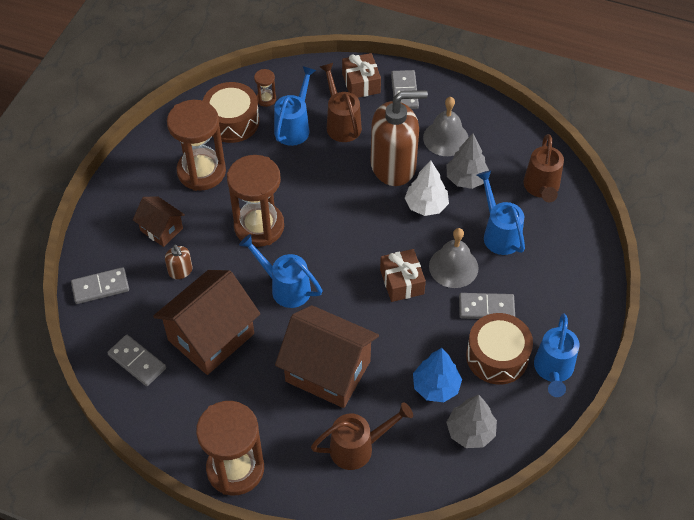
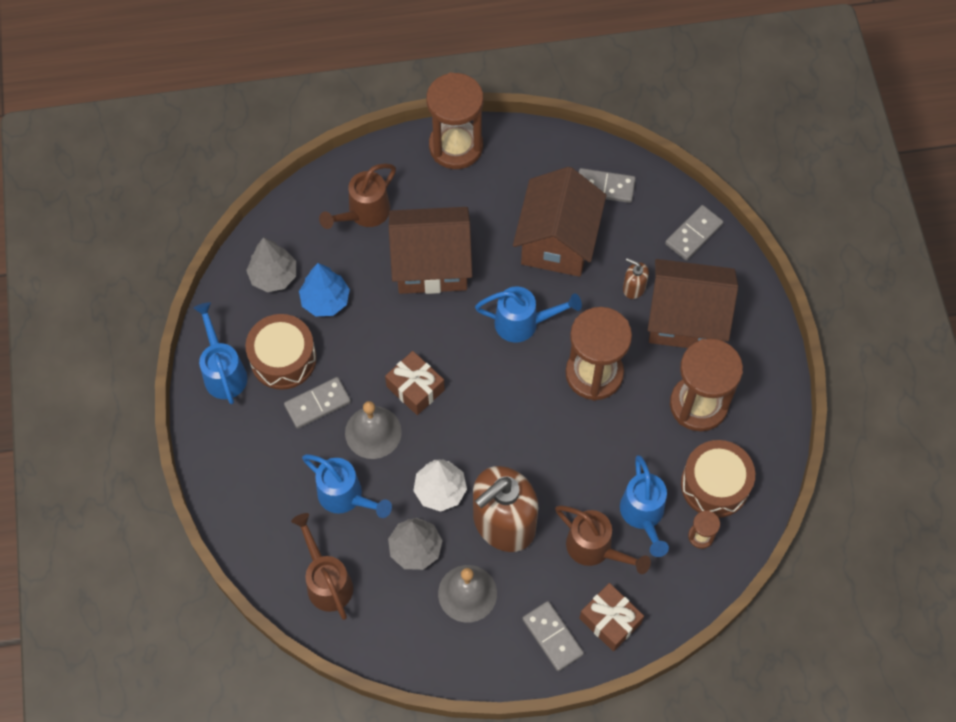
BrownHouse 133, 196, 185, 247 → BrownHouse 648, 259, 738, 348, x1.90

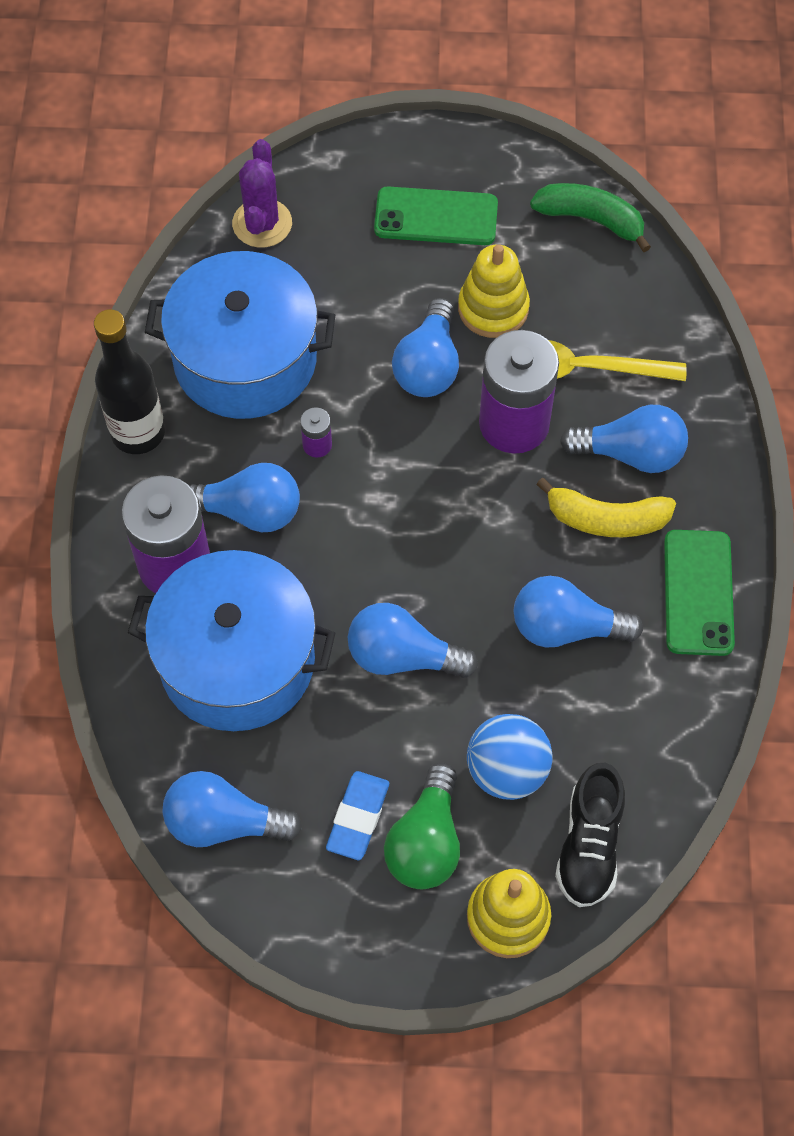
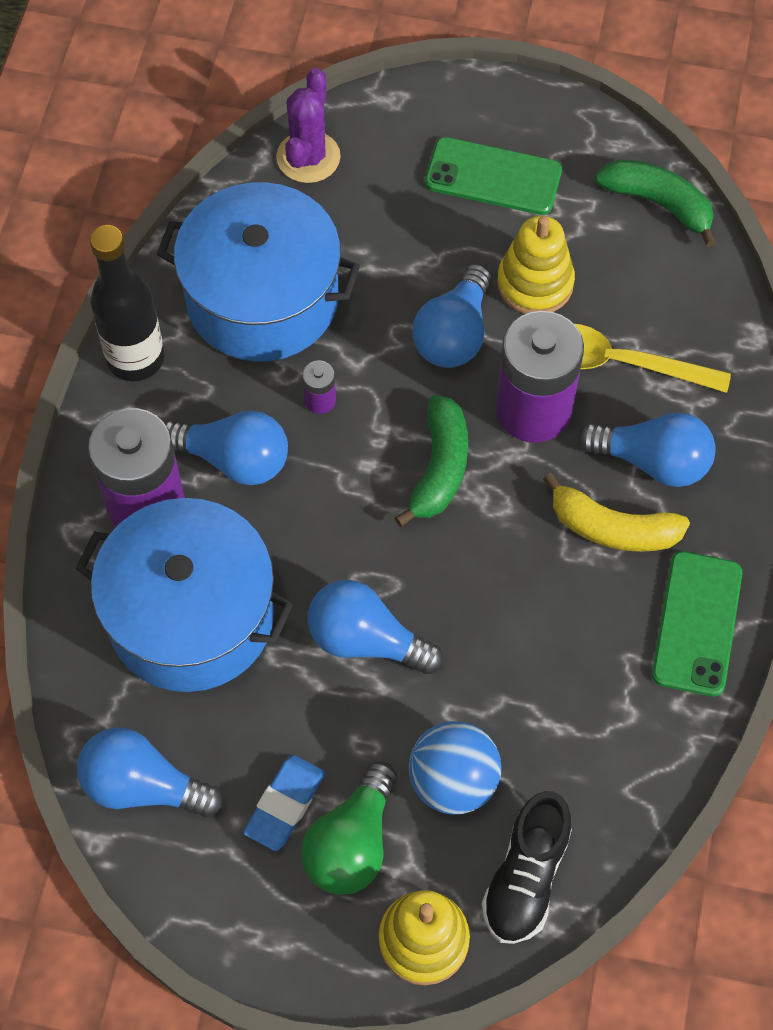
BlueLightbulb 514, 576, 643, 648 → -
- → GreenBanana 395, 395, 468, 526

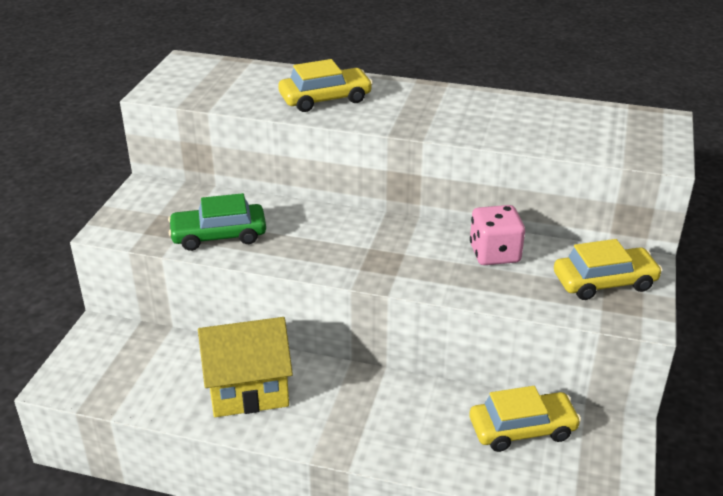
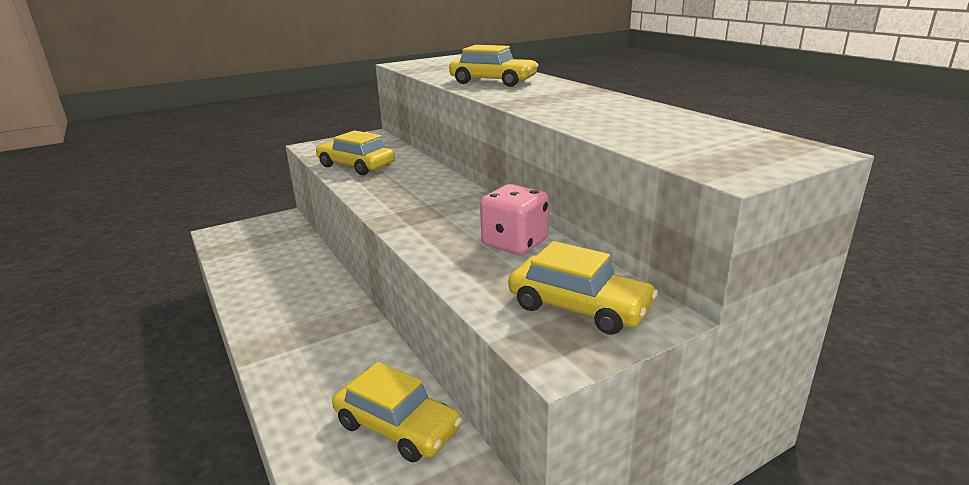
GreenCar 168, 193, 266, 251 → BrightYellowCar 316, 130, 395, 175
BrightYellowHouse 198, 317, 293, 417 → -

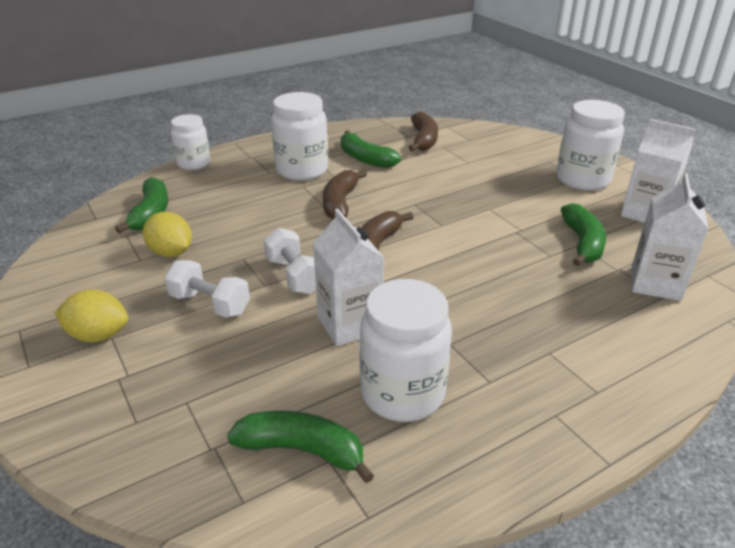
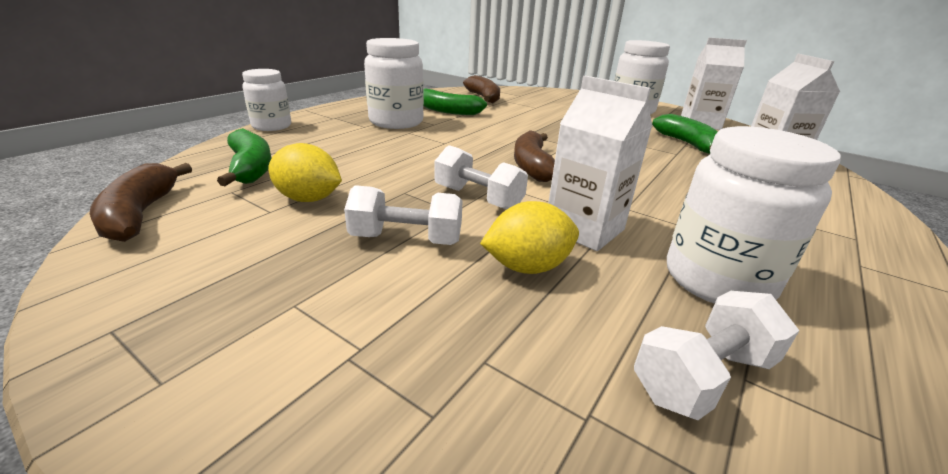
BrightYellowCitrusFruit 55, 289, 129, 342 → BrightYellowCitrusFruit 480, 201, 579, 274, moved
GreenBanana 227, 410, 374, 483 → PureWhiteFreeWeight 634, 291, 800, 420
BrownBanana 323, 170, 367, 219 → BrownBanana 90, 163, 192, 242, moved

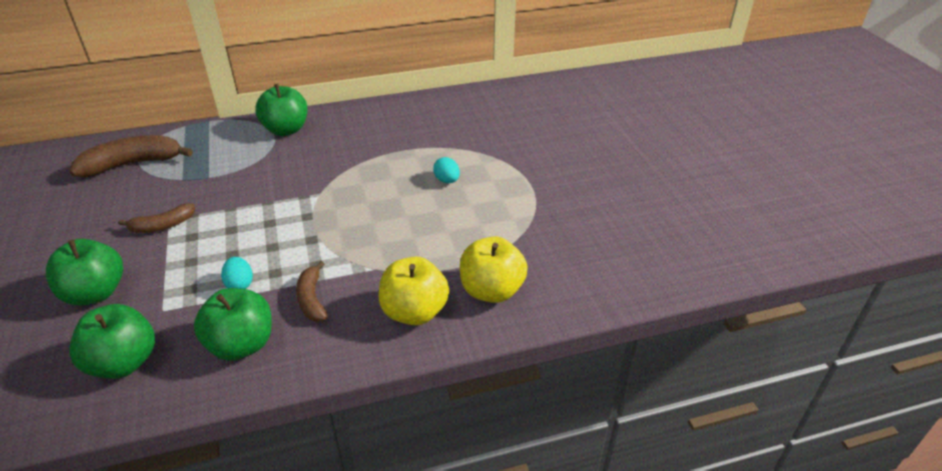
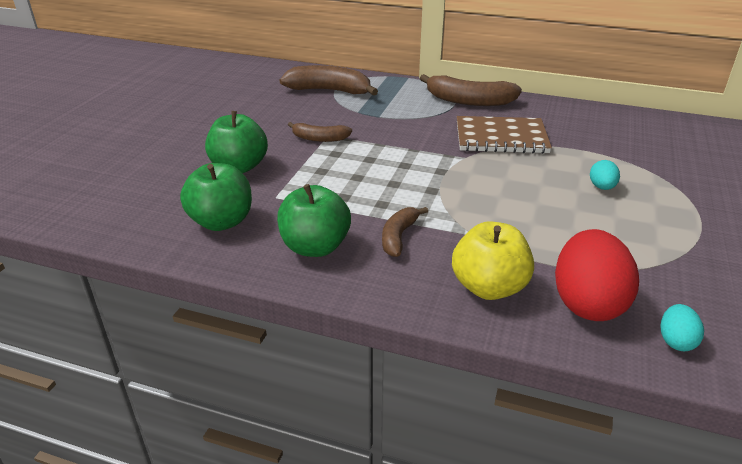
TealEggShape 221, 257, 253, 289 → TealEggShape 660, 304, 704, 351, moved
GreenAppleFruit 255, 84, 308, 136 → BrownBanana 420, 74, 522, 106
BrightYellowAppleFruit 460, 236, 528, 303 → ScarletEggShape 555, 229, 639, 321
- → BrownExerciseBook 457, 116, 552, 154

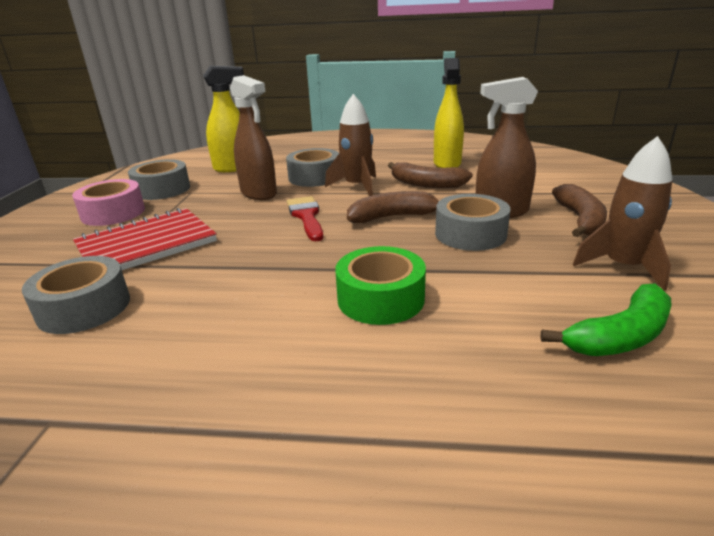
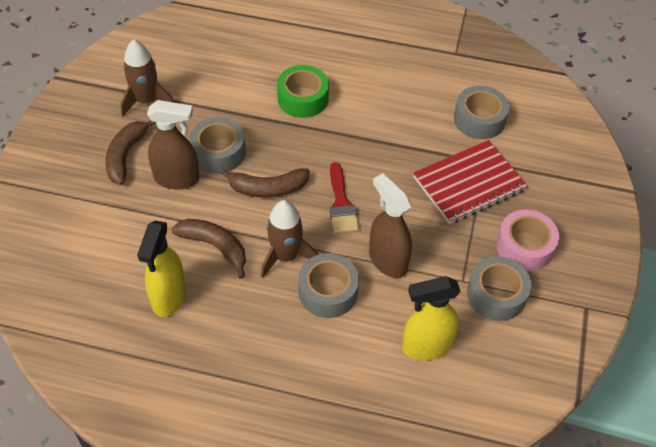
GreenBanana 540, 283, 672, 356 → -

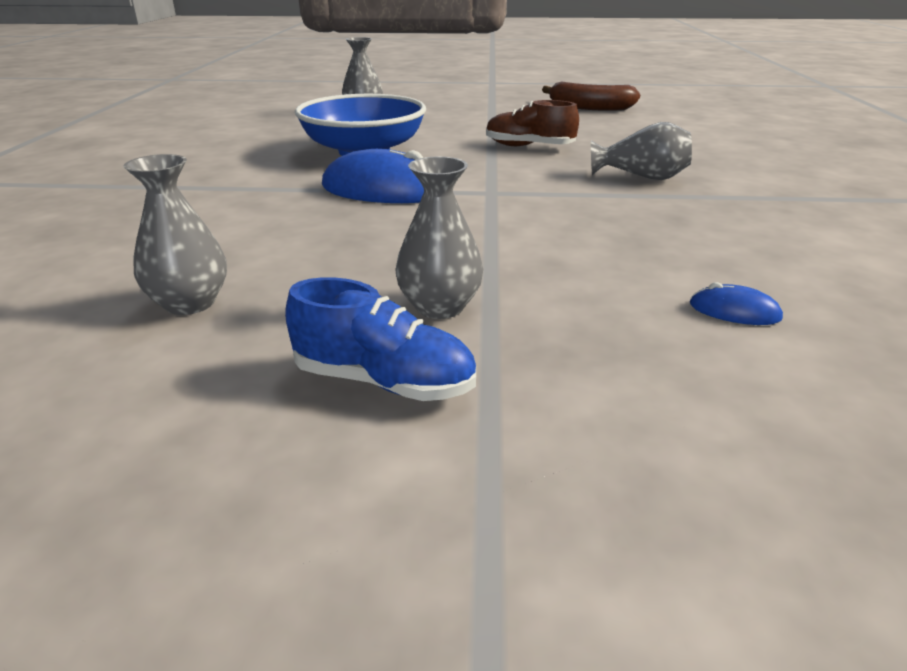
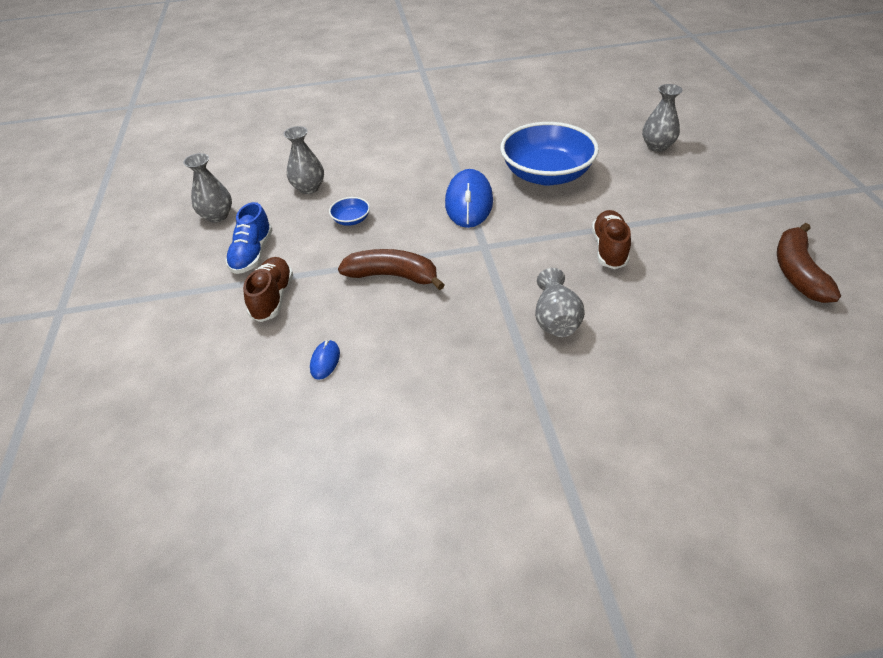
GrayTallVase 395, 156, 483, 319 → GrayTallVase 183, 153, 232, 223, moved
- → BrownShoe 243, 257, 293, 322
- → BlueBowl 329, 197, 370, 226
- → BrownBanana 338, 249, 445, 290

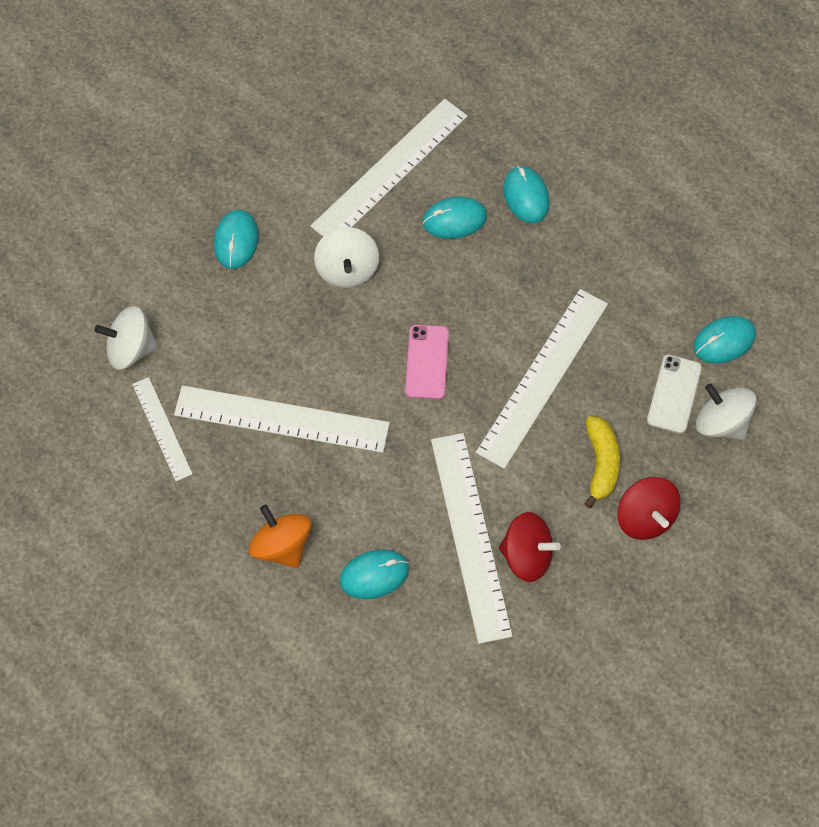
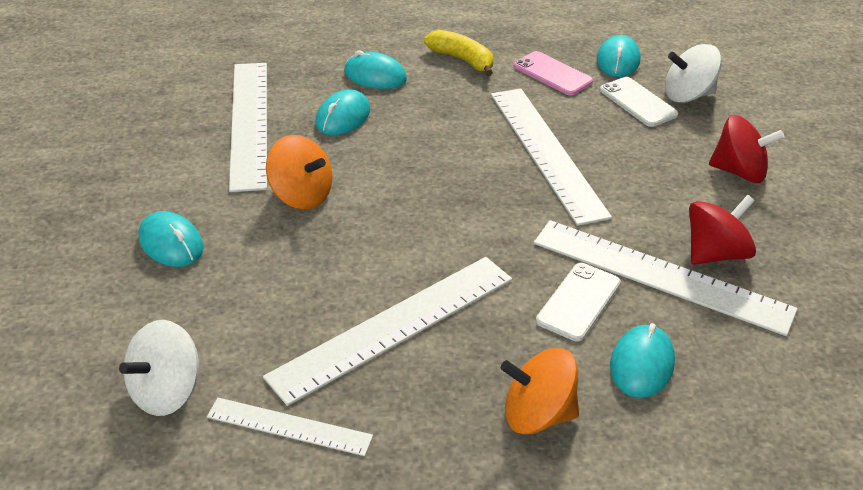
PureWhiteSpinningTop 314, 227, 379, 288 → BrightOrangeSpinningTop 266, 135, 333, 209
RosyMobilePhone 405, 325, 449, 399 → RosyMobilePhone 514, 51, 593, 96, moved
BrightYellowBanana 584, 416, 620, 508 → BrightYellowBanana 424, 30, 493, 76, moved
- → PureWhiteMobilePhone 536, 263, 621, 341

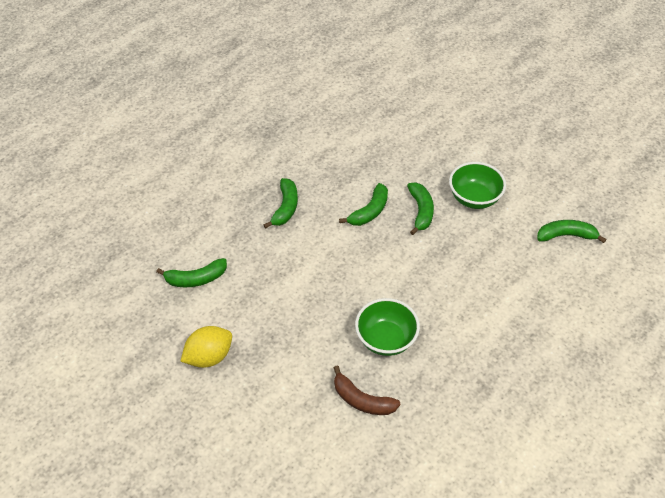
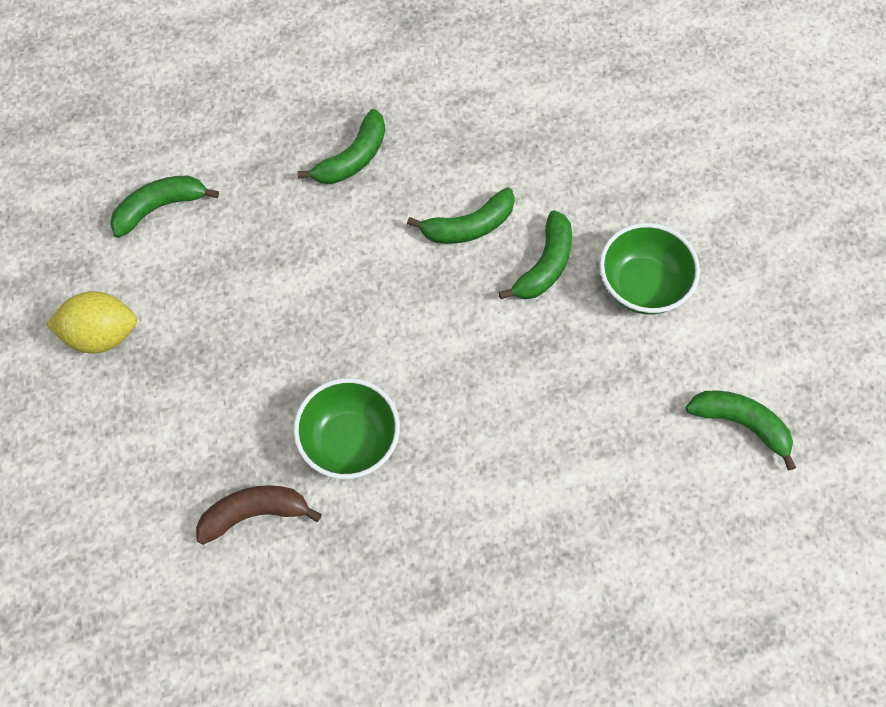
GreenBanana 156, 258, 227, 287 → GreenBanana 110, 176, 219, 238, 135 degrees clockwise
BrownBanana 333, 365, 400, 415 → BrownBanana 196, 485, 322, 545, 105 degrees clockwise

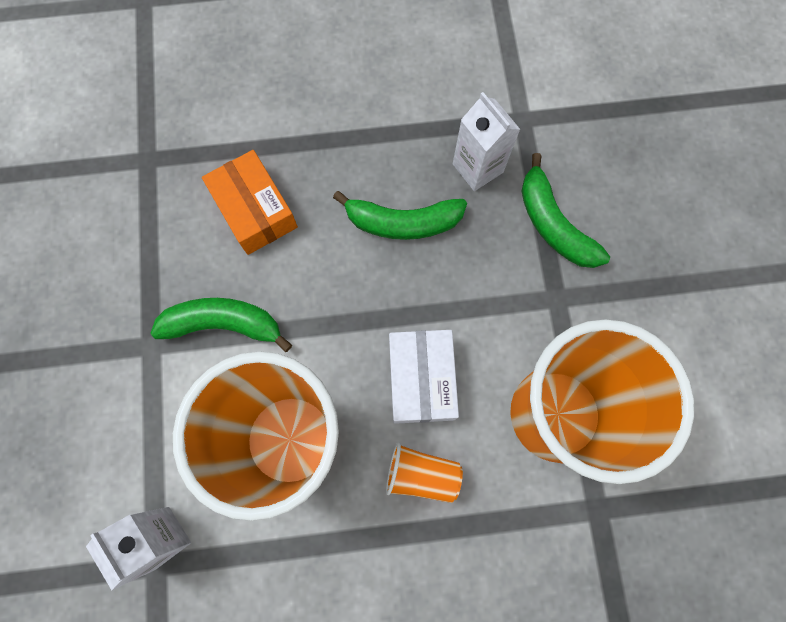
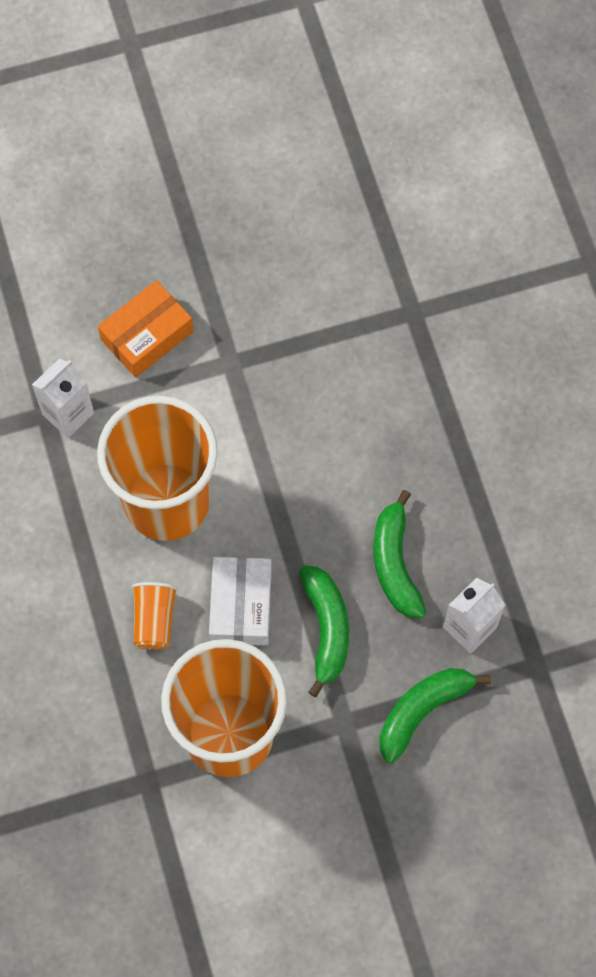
GreenBanana 151, 298, 292, 352 → GreenBanana 299, 565, 349, 697, moved
BrightOrangeBox 202, 150, 298, 255 → BrightOrangeBox 98, 280, 194, 378, moved
PureWhiteBox 389, 330, 459, 424 → PureWhiteBox 209, 557, 272, 645, 75 degrees counterclockwise

